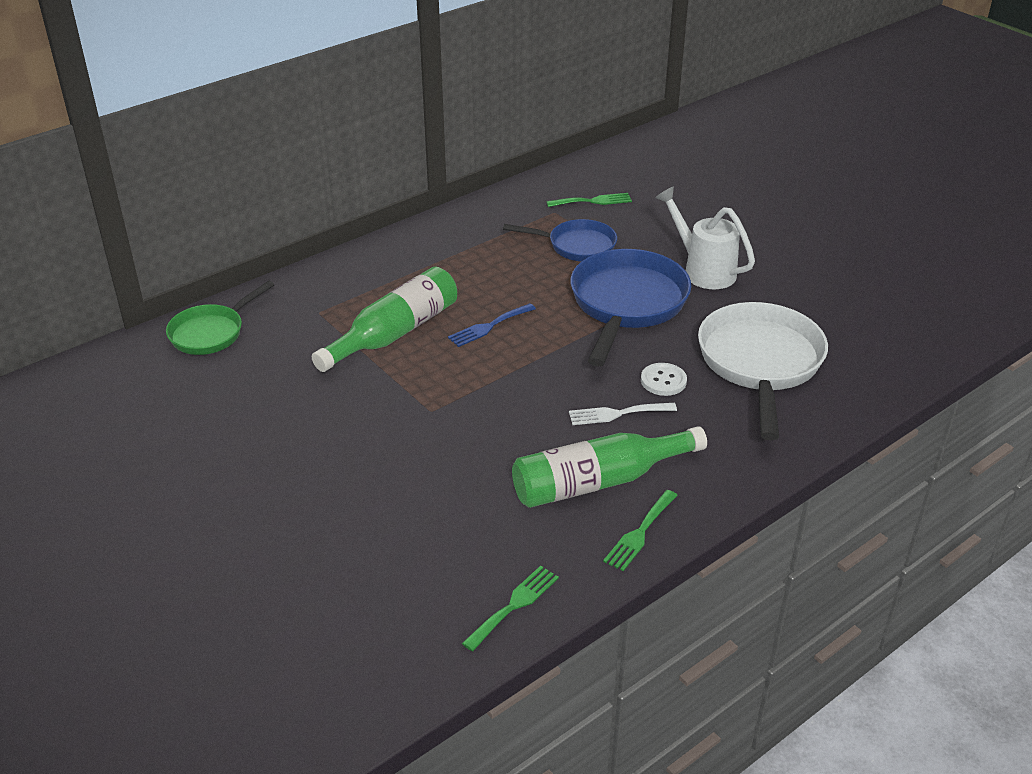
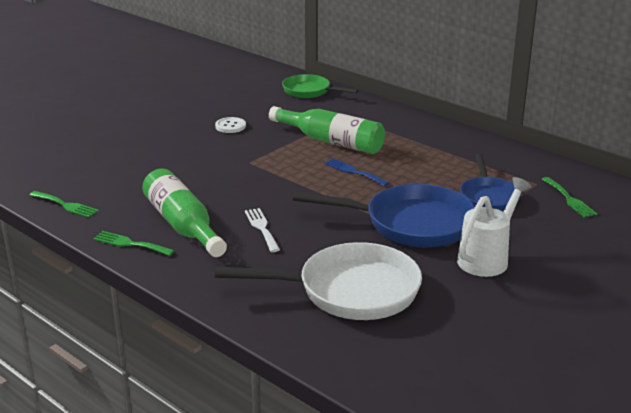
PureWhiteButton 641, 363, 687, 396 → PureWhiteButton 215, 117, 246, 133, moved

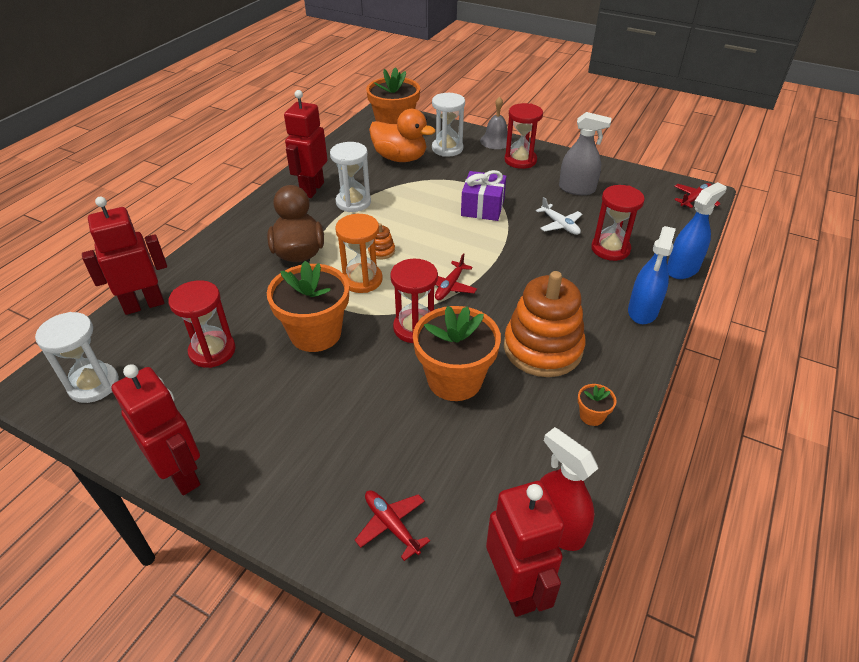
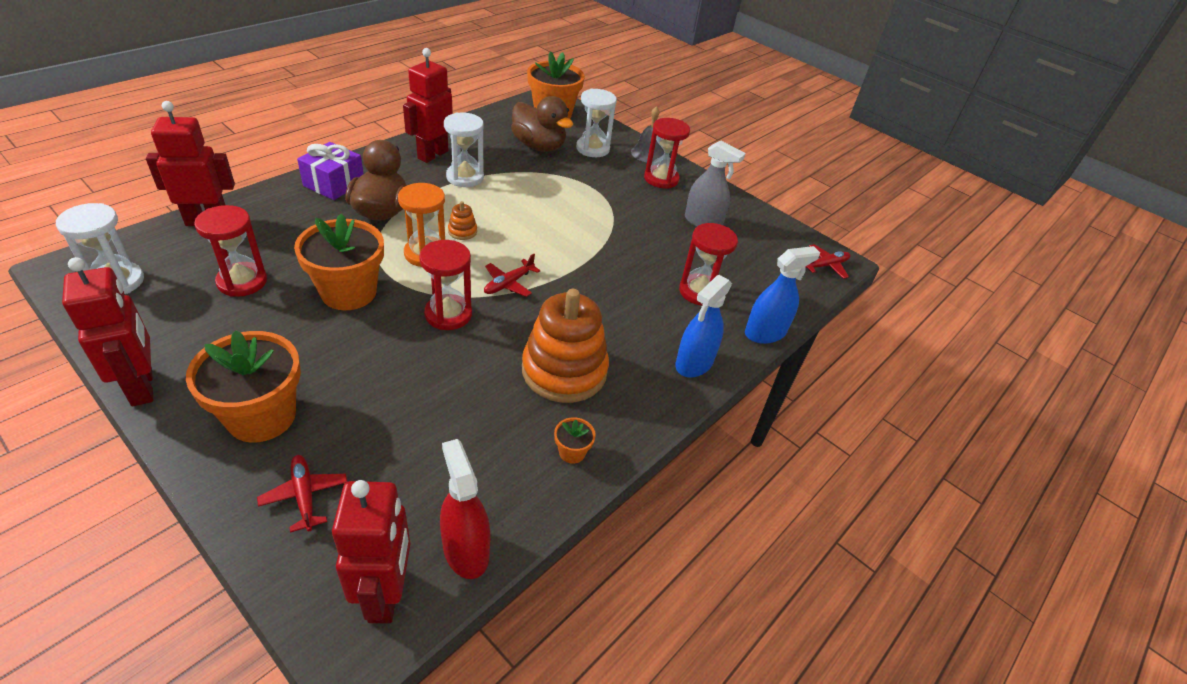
BrightOrangeToyDuck 369, 109, 436, 162 → BrownToyDuck 511, 96, 573, 152
BrightOrangeFlowerPot 413, 306, 501, 401 → BrightOrangeFlowerPot 186, 330, 301, 443, moved
VioletGift 461, 170, 506, 221 → VioletGift 297, 142, 363, 200, moved
PureWhiteAeroplane 536, 197, 582, 235 → -

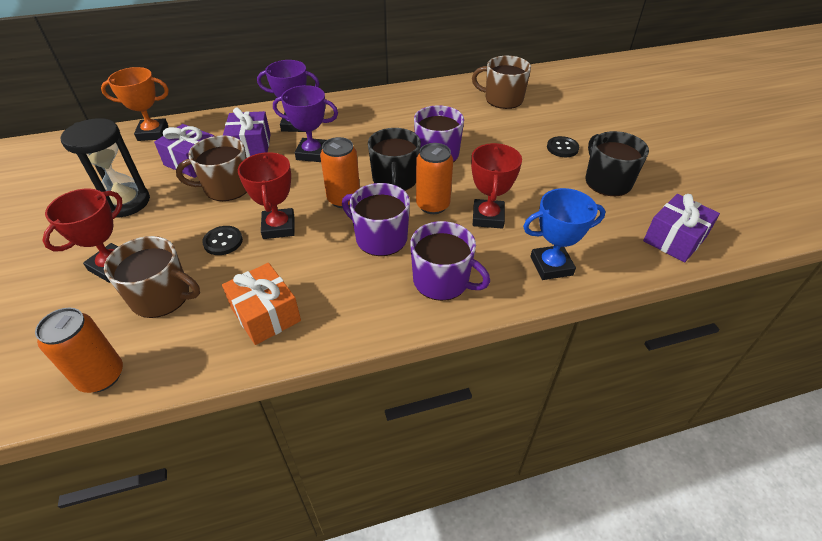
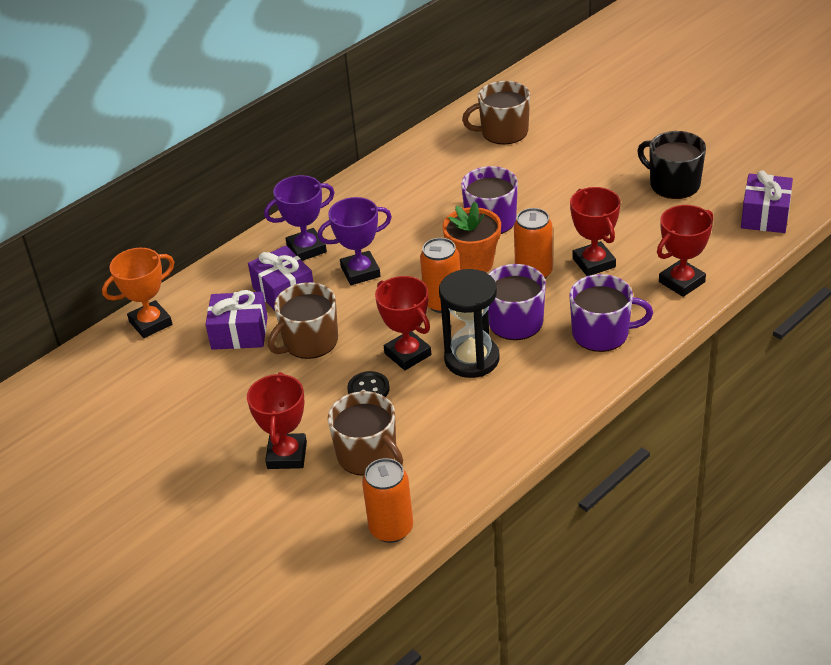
BlackSandglass 60, 118, 150, 218 → BlackSandglass 439, 269, 500, 378, moved
BrownCoffeeMug 104, 236, 200, 318 → BrownCoffeeMug 328, 391, 403, 476, 60 degrees clockwise
BrightOrangeGift 222, 263, 301, 345 → -
BlackCoffeeMug 368, 128, 421, 191 → BrightOrangeFlowerPot 443, 202, 501, 273
BlueAwardCup 523, 188, 606, 280 → ScarletAwardCup 657, 205, 713, 297
BlackButton 547, 136, 579, 157 → -

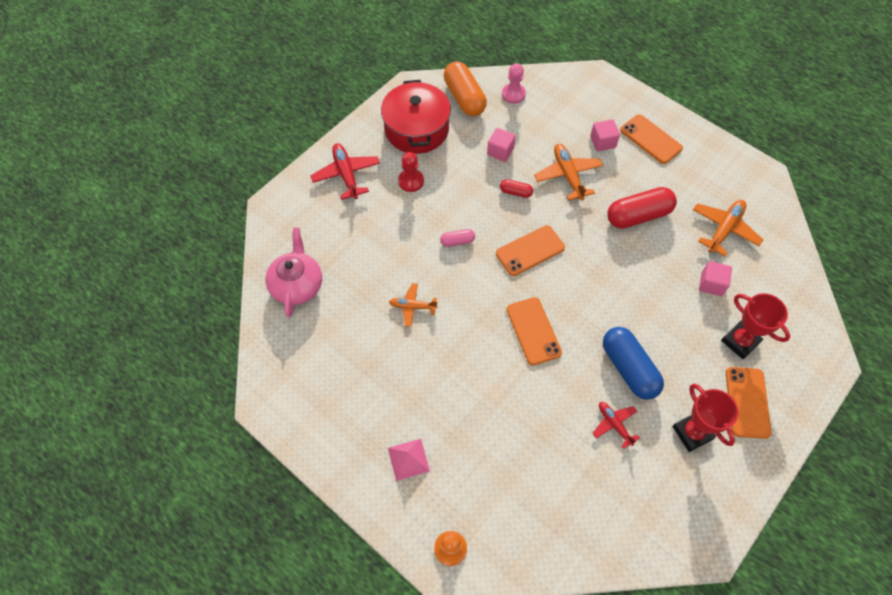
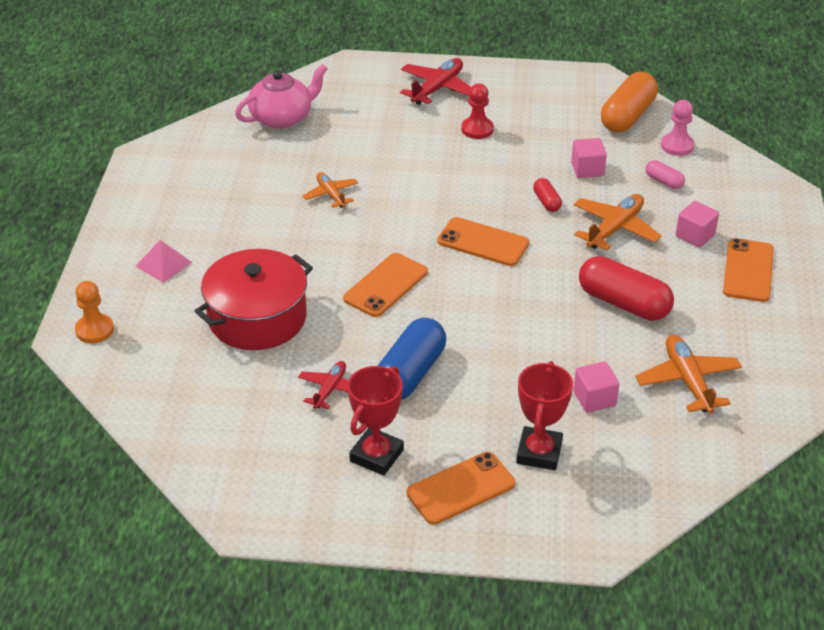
ScarletStockpot 381, 80, 451, 154 → ScarletStockpot 195, 249, 313, 350, moved
RosyPillShape 440, 229, 475, 247 → RosyPillShape 645, 160, 685, 189, moved
BrightOrangeAeroplane 693, 200, 763, 256 → BrightOrangeAeroplane 635, 335, 742, 414, 105 degrees counterclockwise

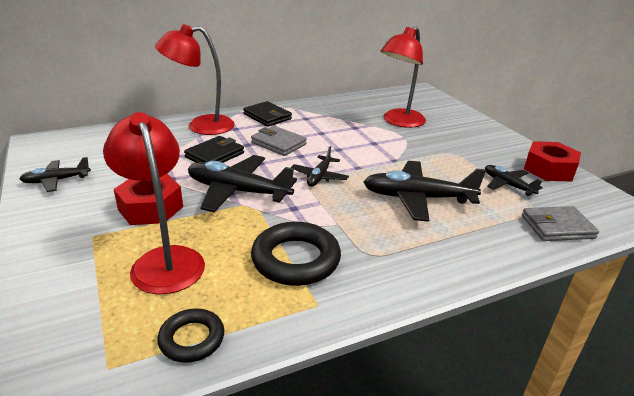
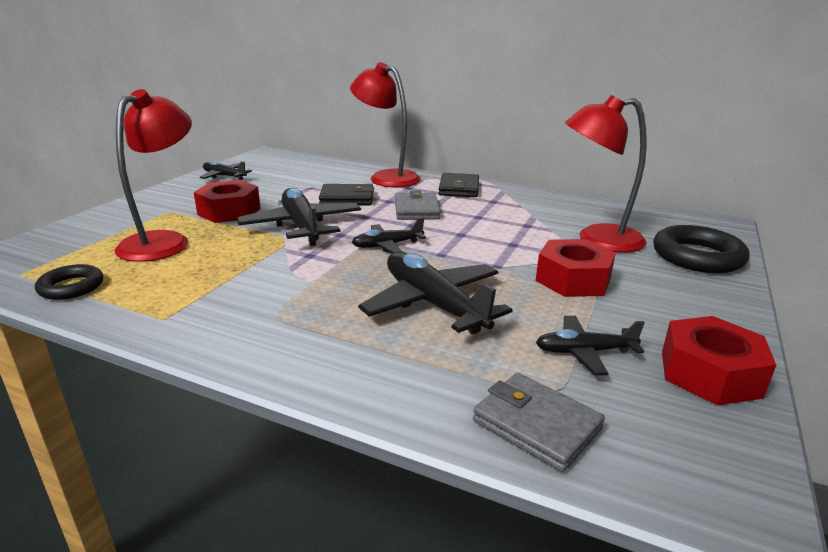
BlackHoop 251, 222, 341, 286 → BlackHoop 653, 225, 750, 273, moved
BlackAeroplane 485, 165, 543, 196 → BlackAeroplane 536, 316, 645, 375, 105 degrees counterclockwise
- → ScarletHexNut 536, 239, 616, 297

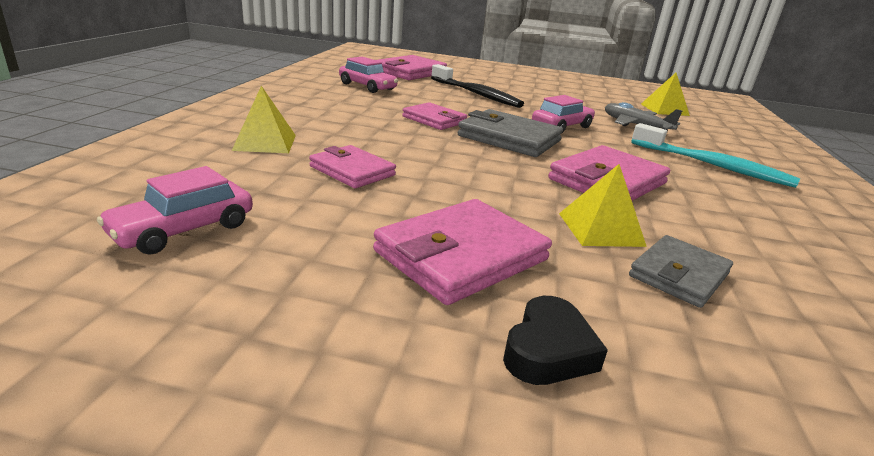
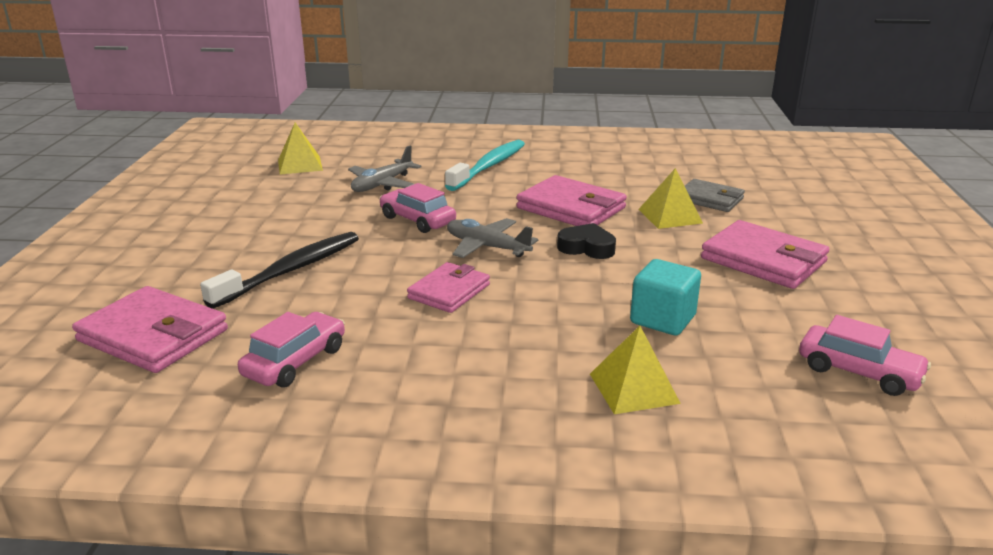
RosyBillfold 309, 145, 396, 188 → TealSolidCube 630, 259, 701, 335
GrayBillfold 458, 109, 563, 157 → GrayAeroplane 447, 218, 538, 258
BlackLoveHeart 503, 296, 608, 385 → BlackLoveHeart 557, 223, 616, 259, moved

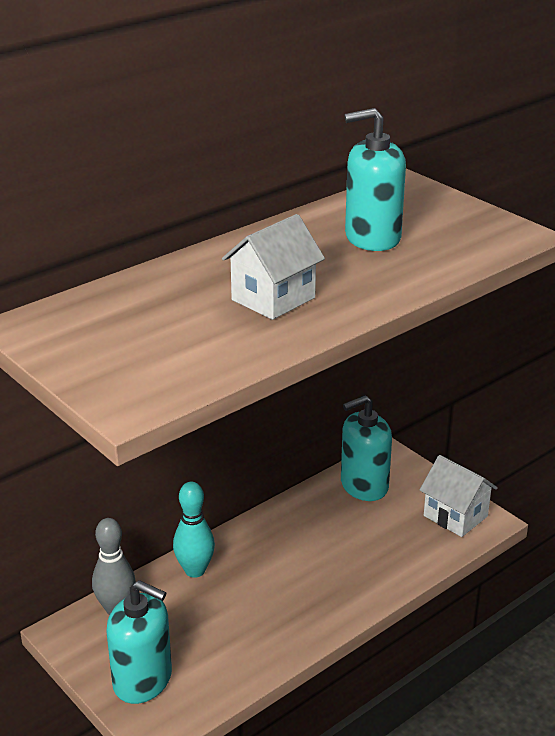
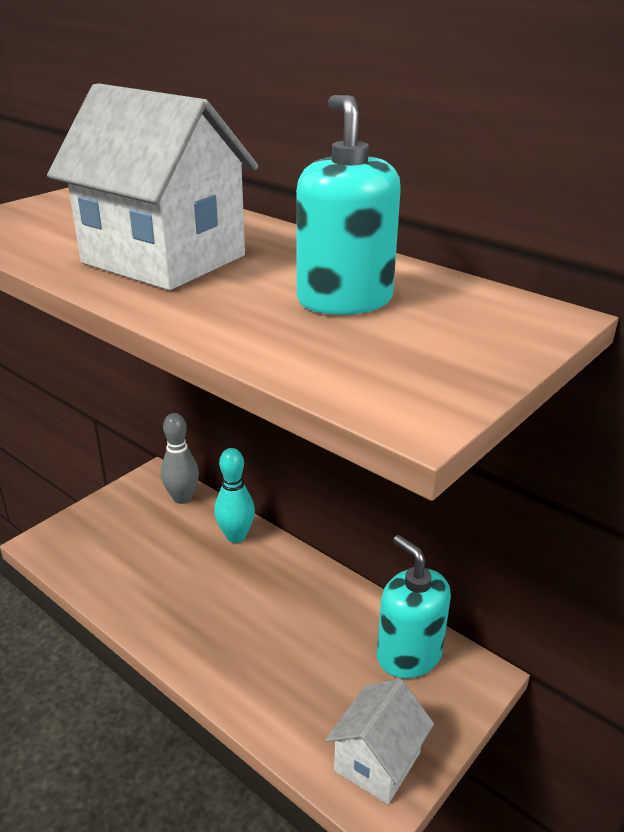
TealSoapDispenser 106, 580, 172, 704 → -
PureWhiteHouse 222, 214, 325, 320 → PureWhiteHouse 47, 83, 258, 290, x1.68

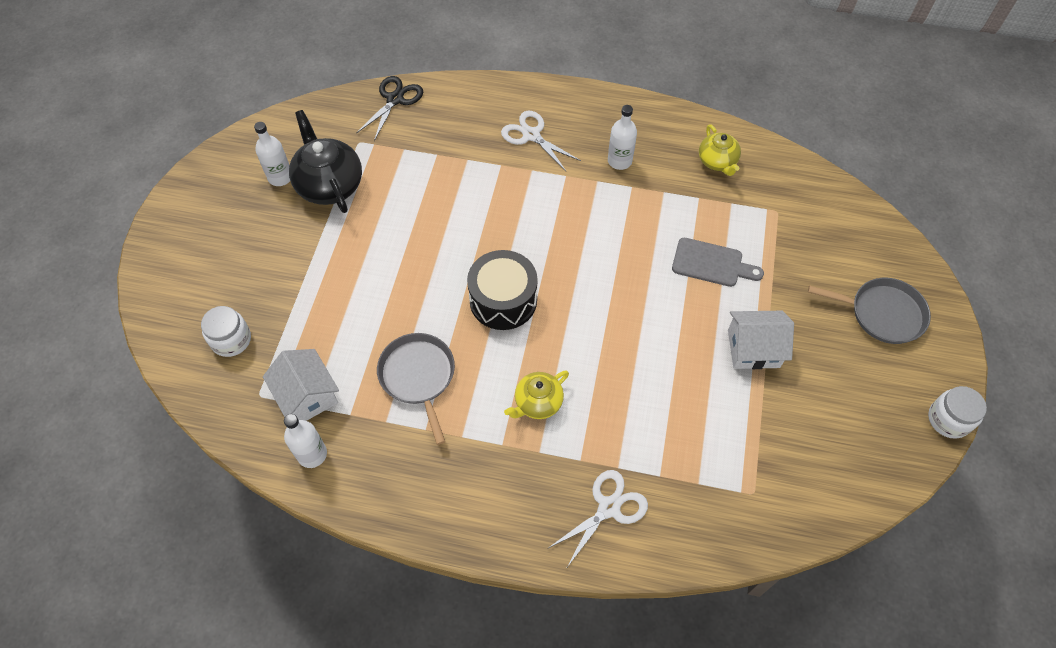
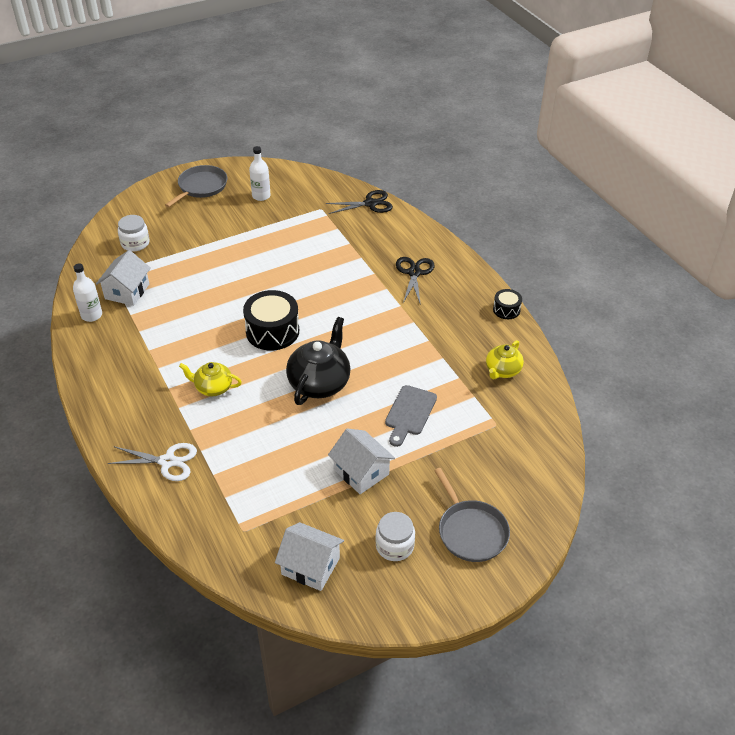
BlackChinaTeapot 289, 110, 362, 213 → BlackChinaTeapot 286, 317, 351, 405, moved
GraySkillet 377, 333, 455, 445 → GraySkillet 165, 165, 227, 207, moved
PureWhiteShears 501, 111, 581, 172 → BlackShears 396, 257, 434, 305
PureWhiteFlask 608, 105, 637, 170 → -
GrayBreadBoard 672, 238, 764, 287 → GrayBreadBoard 385, 385, 437, 447, 45 degrees clockwise
PureWhiteJar 928, 386, 987, 439 → PureWhiteJar 375, 512, 415, 561, moved
- → PureWhiteHouse 275, 522, 344, 591
- → BlackSnareDrum 493, 289, 522, 319

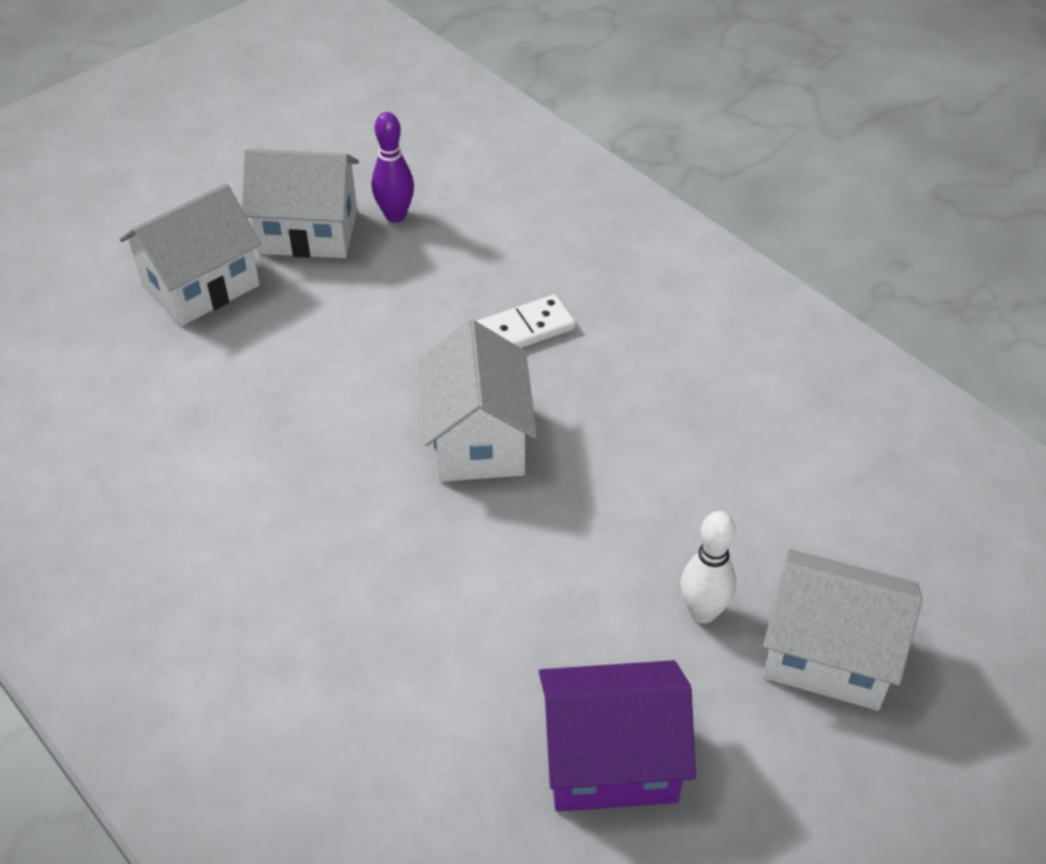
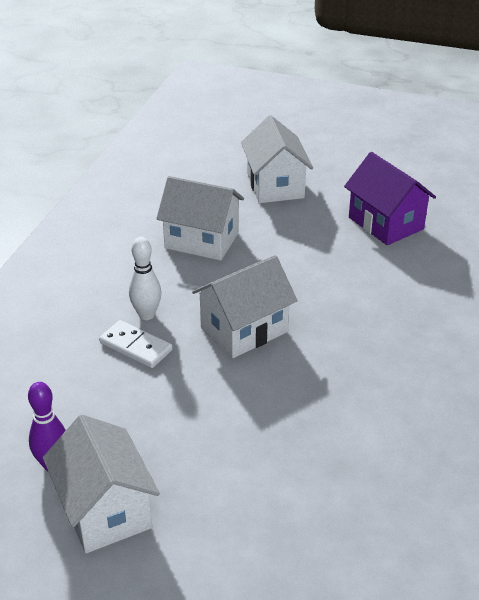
PureWhiteHouse 119, 183, 261, 326 → PureWhiteHouse 156, 176, 244, 261, moved
PureWhiteTenpin 680, 511, 736, 623 → PureWhiteTenpin 129, 237, 161, 320, moved

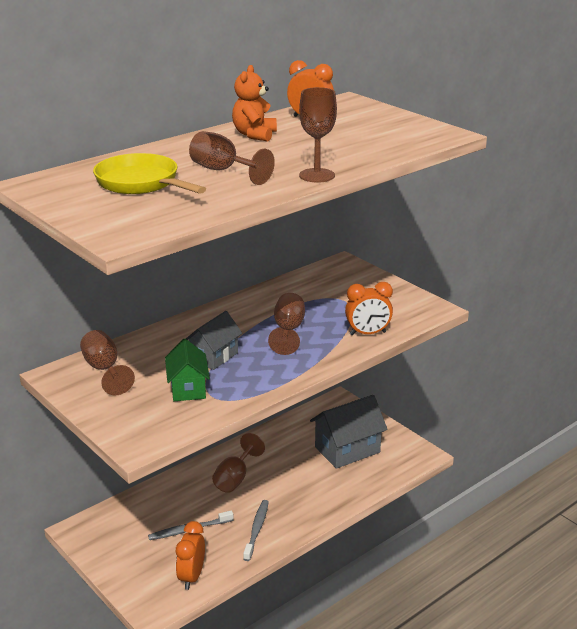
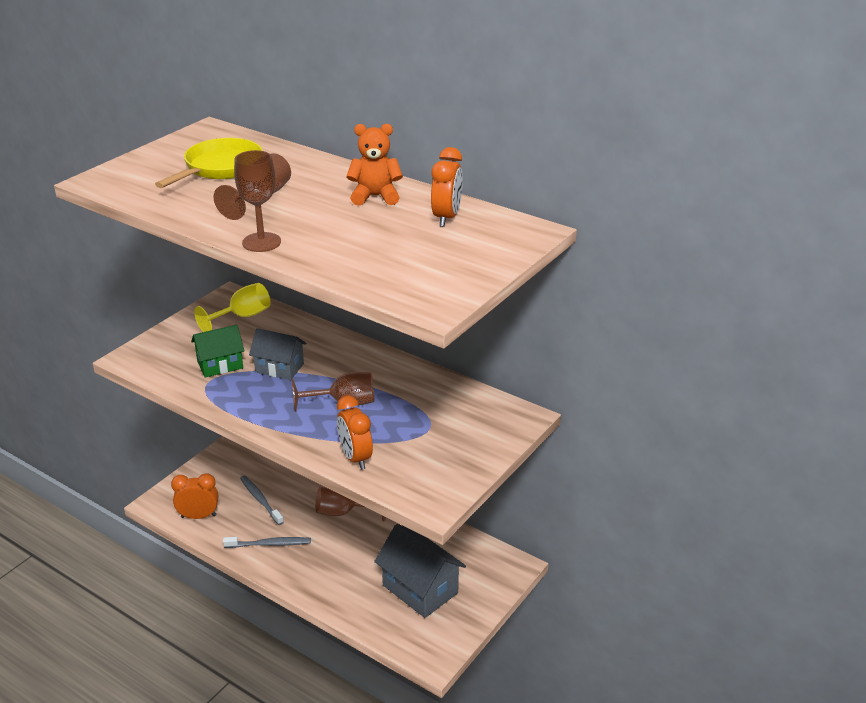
BrownWineGlass 80, 330, 135, 395 → BrightYellowWineGlass 194, 283, 271, 332

